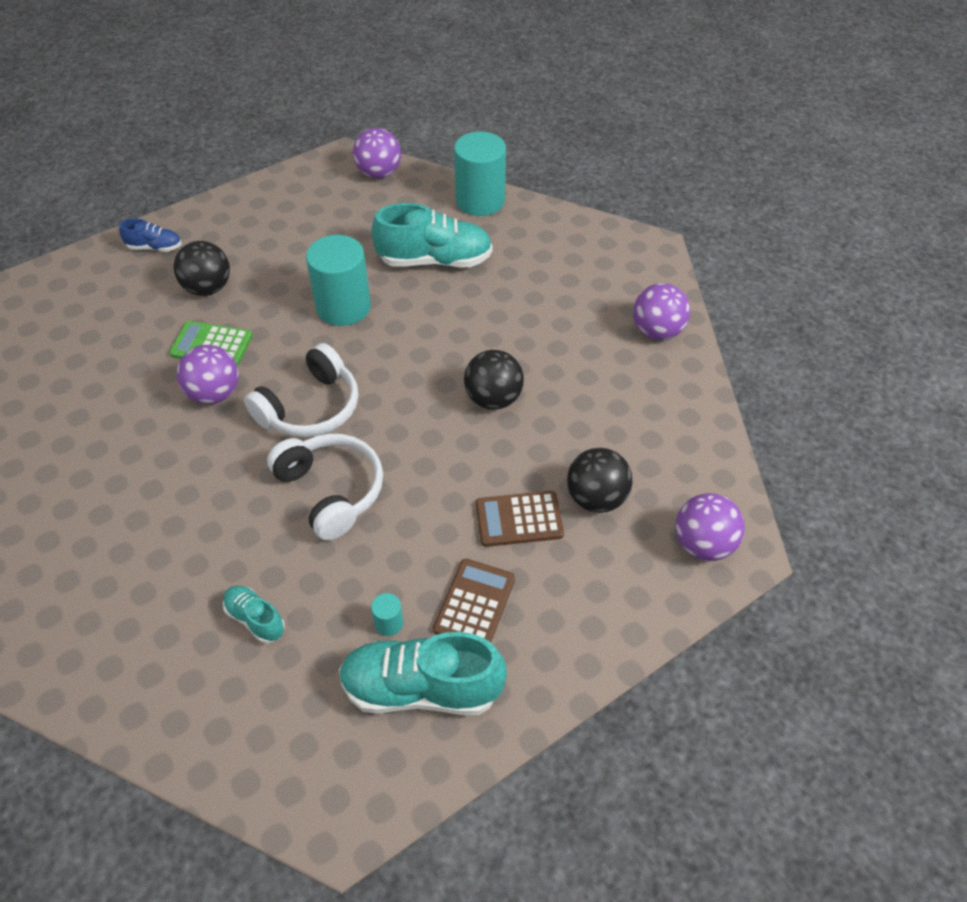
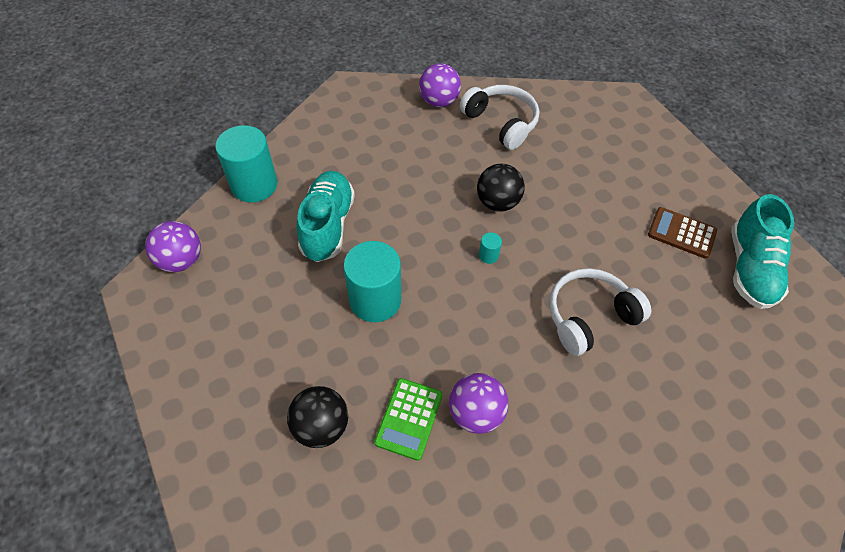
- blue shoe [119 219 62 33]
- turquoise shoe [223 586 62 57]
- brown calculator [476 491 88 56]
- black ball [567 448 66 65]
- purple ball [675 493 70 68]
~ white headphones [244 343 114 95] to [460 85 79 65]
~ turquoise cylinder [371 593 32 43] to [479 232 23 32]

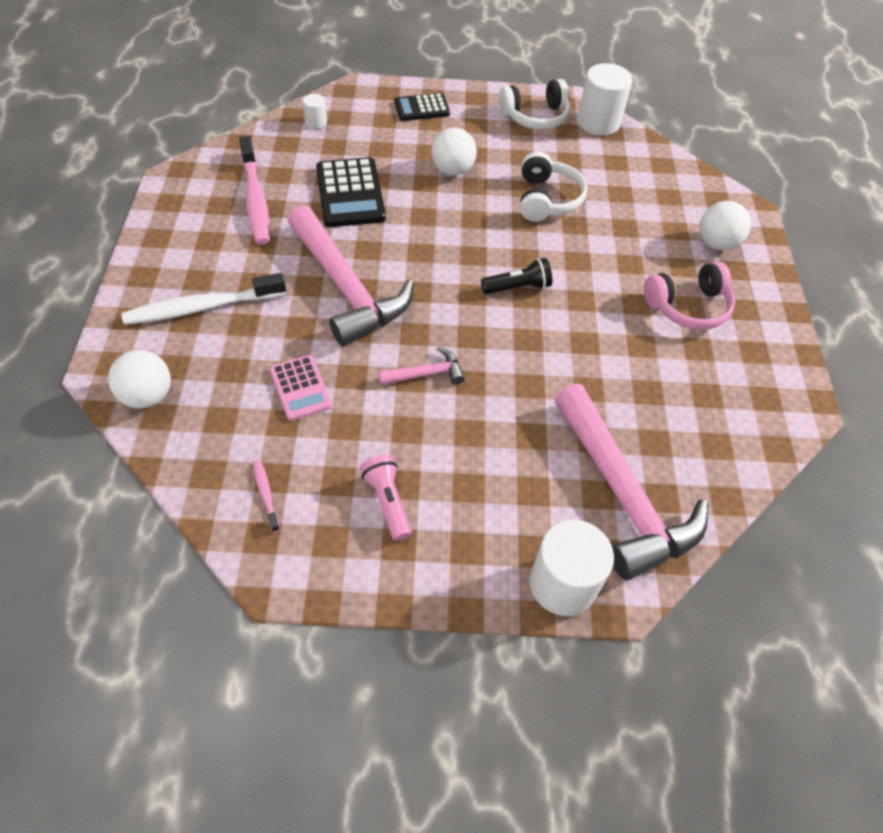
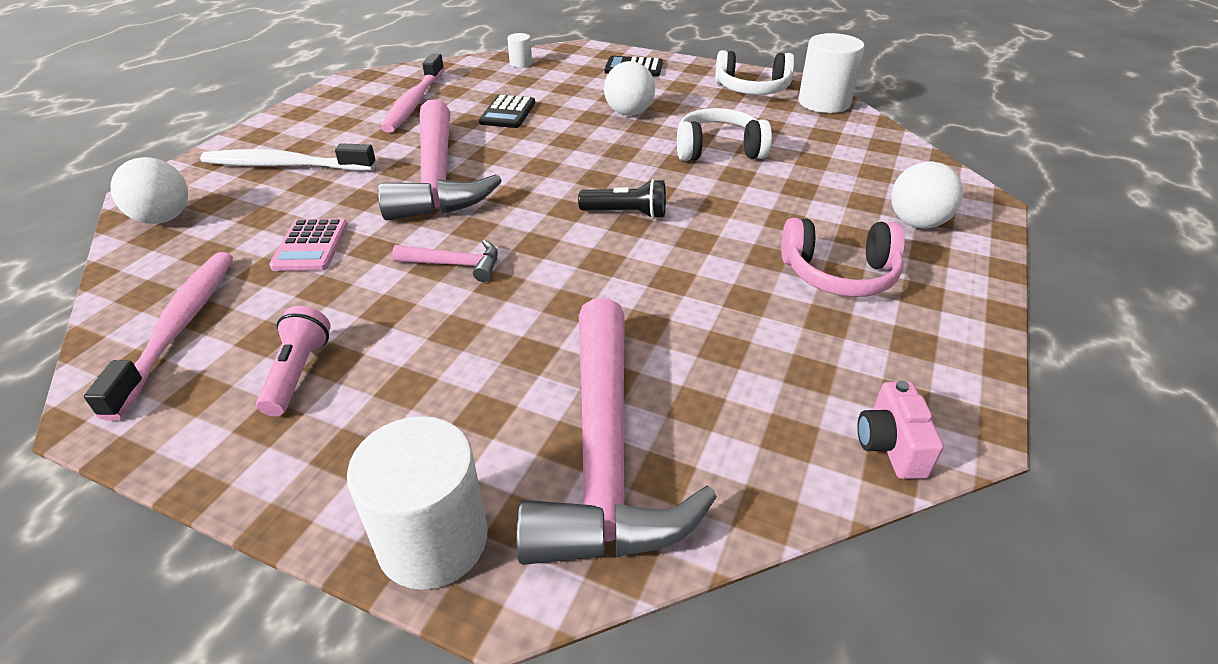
+ pink camera [857 381 87 98]
~ white headphones [520 151 67 70] = [677 108 95 53] 120 degrees counterclockwise
~ pink toothbrush [253 459 27 73] = [84 252 149 169] x2.26
~ black calculator [316 157 70 70] = [479 95 56 33] x0.62

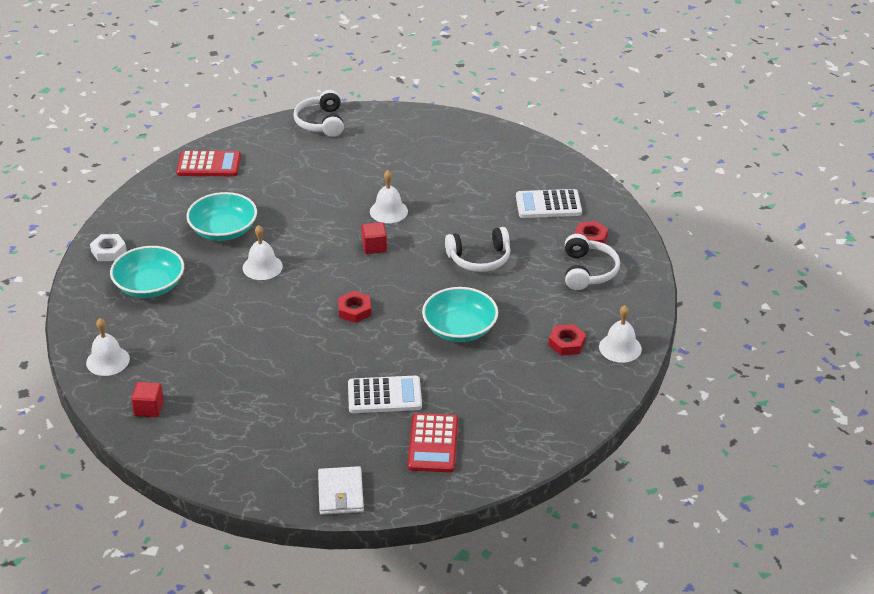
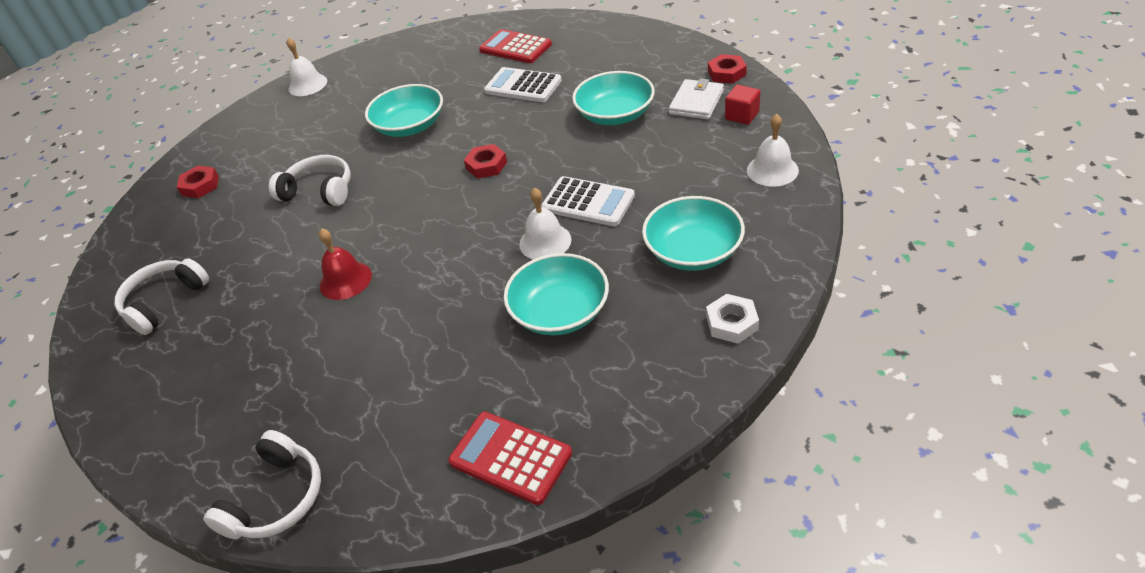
- red cube [361 222 26 32]
+ turquoise bowl [572 71 83 54]
~ white wallet [318 466 46 49] to [669 78 55 42]
~ white calculator [516 189 66 29] to [541 176 94 50]
~ red nut [548 324 38 32] to [708 54 39 30]
~ white headphones [565 234 55 56] to [114 258 95 77]
~ white bell [370 170 38 53] to red bell [319 228 53 72]
~ red calculator [408 413 50 59] = [479 29 73 34] 90 degrees counterclockwise

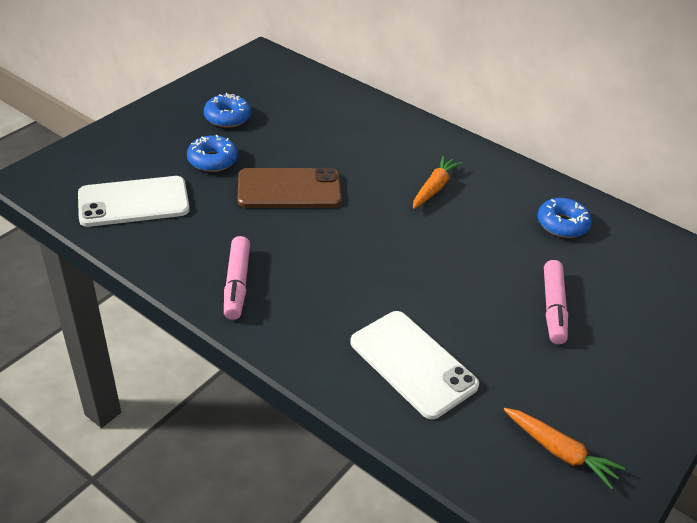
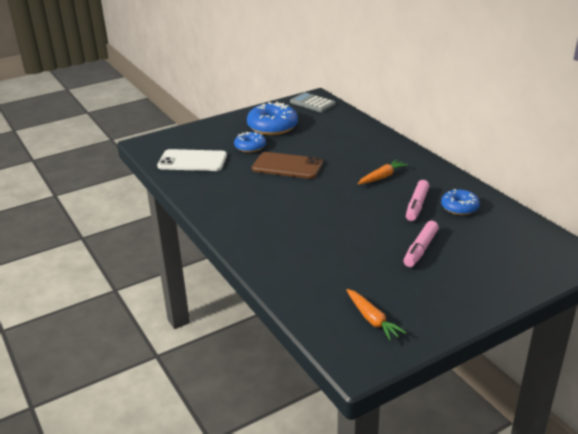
- white phone [350 311 129 108]
+ grey calculator [290 92 46 20]
~ pink marker [224 236 26 84] to [406 180 23 41]
~ blue donut [204 93 47 35] = [247 102 51 33] x1.69

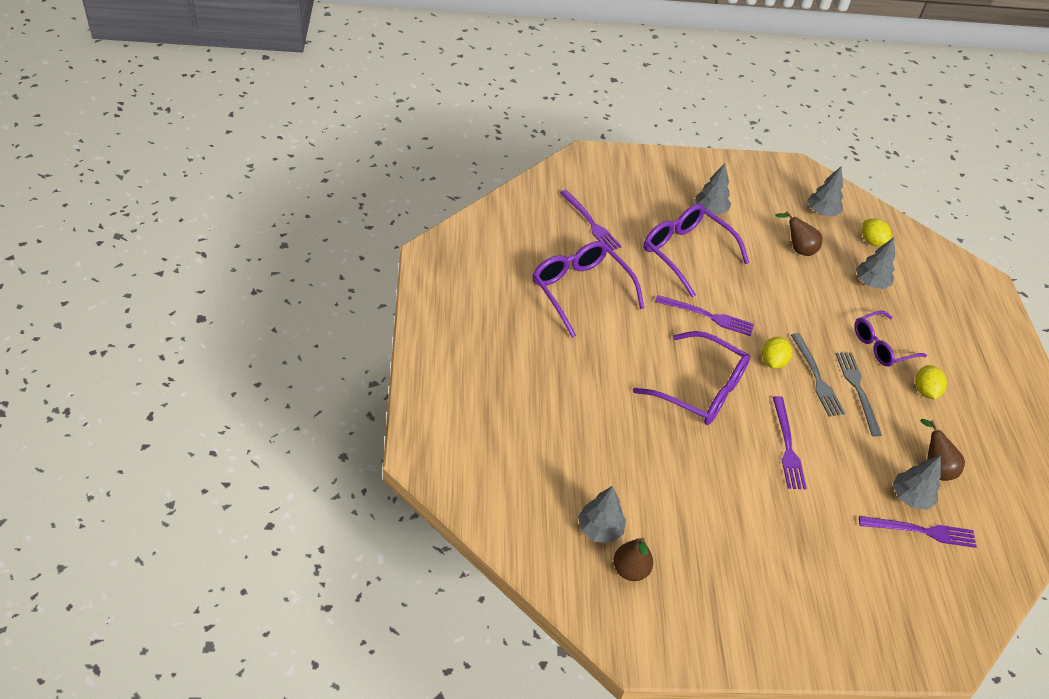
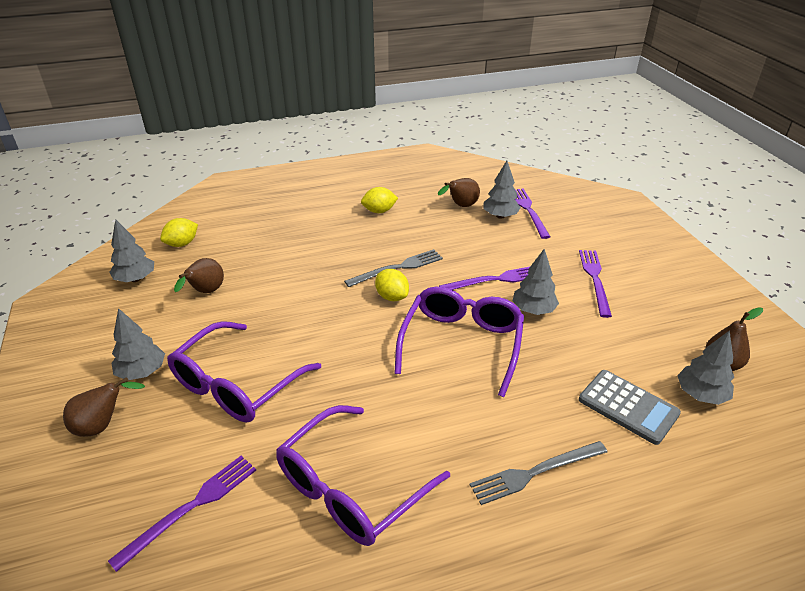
- purple glasses [854 310 73 57]
+ brown pear [63 377 82 60]
+ grey calculator [579 370 102 75]
~ purple fork [655 295 99 41] to [579 250 33 68]
~ grey fork [836 352 46 84] to [470 441 137 64]
~ grey tree [856 237 39 52] to [513 249 46 66]
~ yellow lemon [762 337 30 32] = [375 269 34 32] 45 degrees clockwise

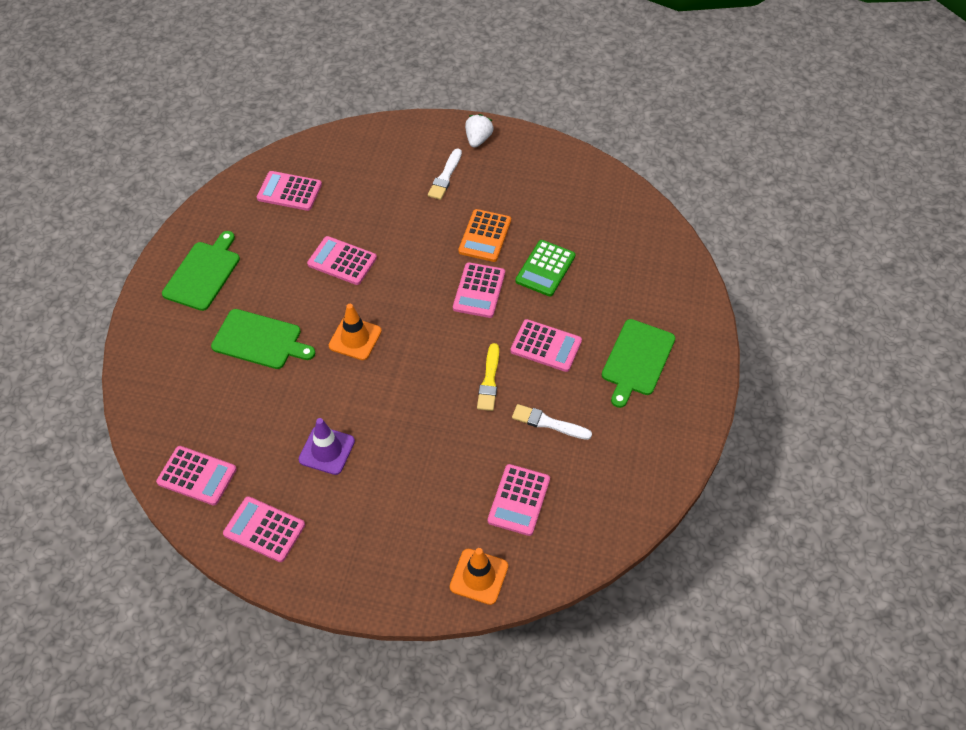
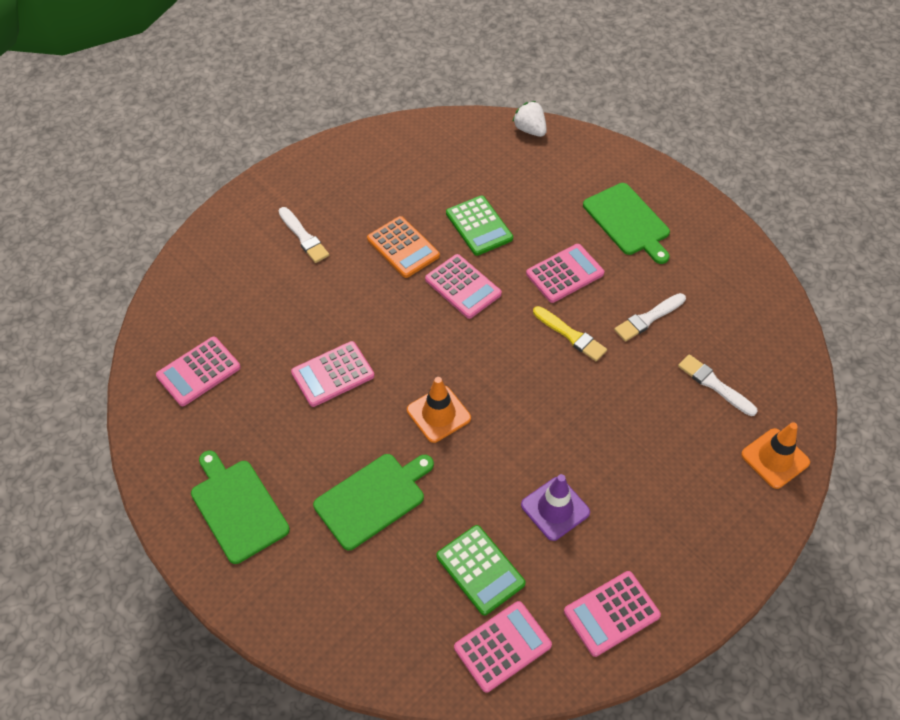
+ green calculator [436 525 90 90]
~ white strawberry [465 114 28 34] to [512 101 35 36]
~ pink calculator [488 464 62 72] to white brush [678 354 79 62]

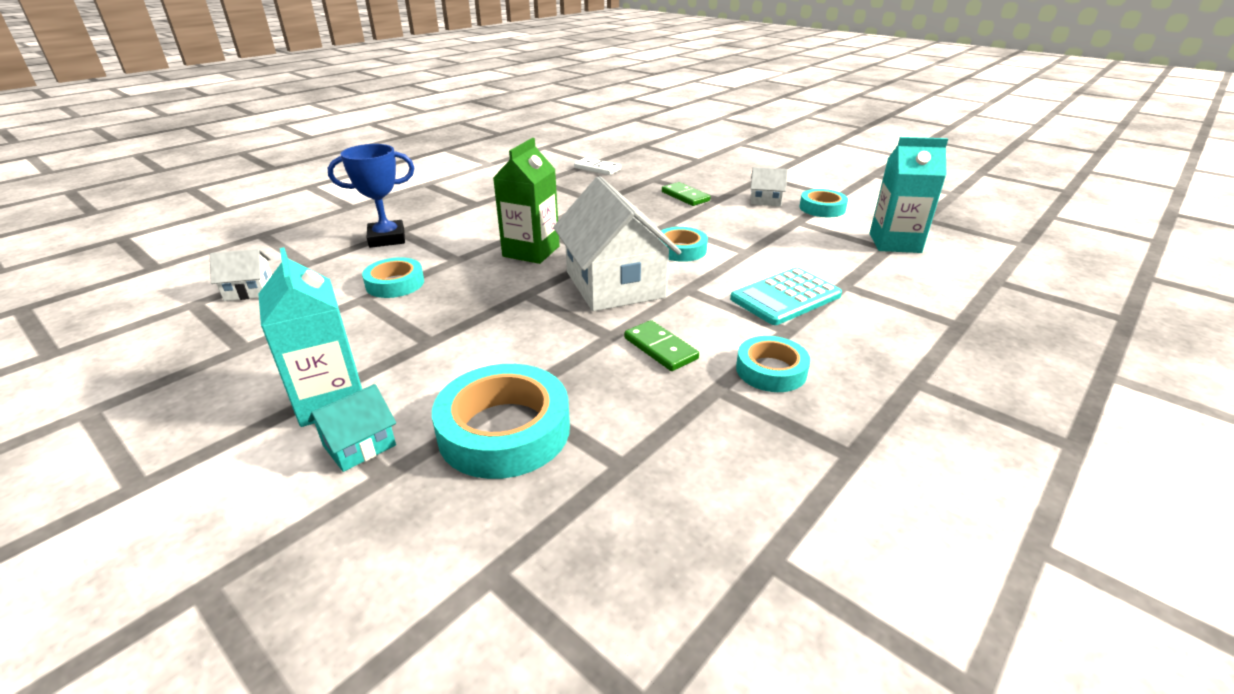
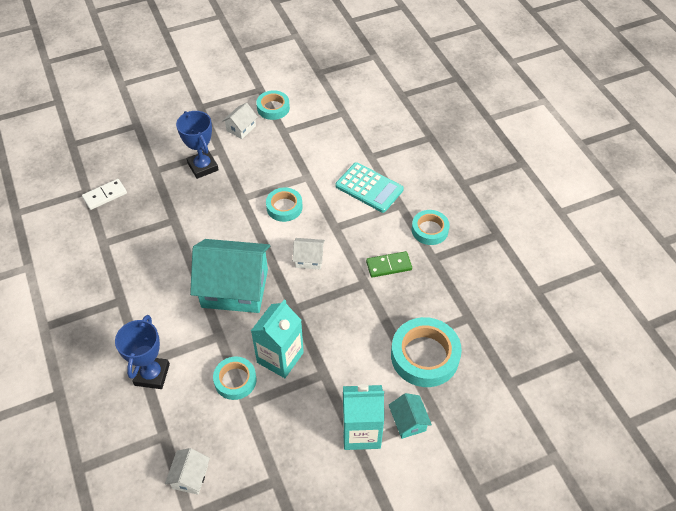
~ turquoise carton [870 137 78 116] to [251 299 53 79]
~ green carton [493 138 67 126] to turquoise house [190 239 80 74]
~ green domino [662 182 49 24] to blue trophy [176 111 42 68]
~ turquoise calculator [730 267 112 58] = [336 162 68 51] 45 degrees counterclockwise
~ white house [553 176 128 135] = [293 238 32 31] x0.45

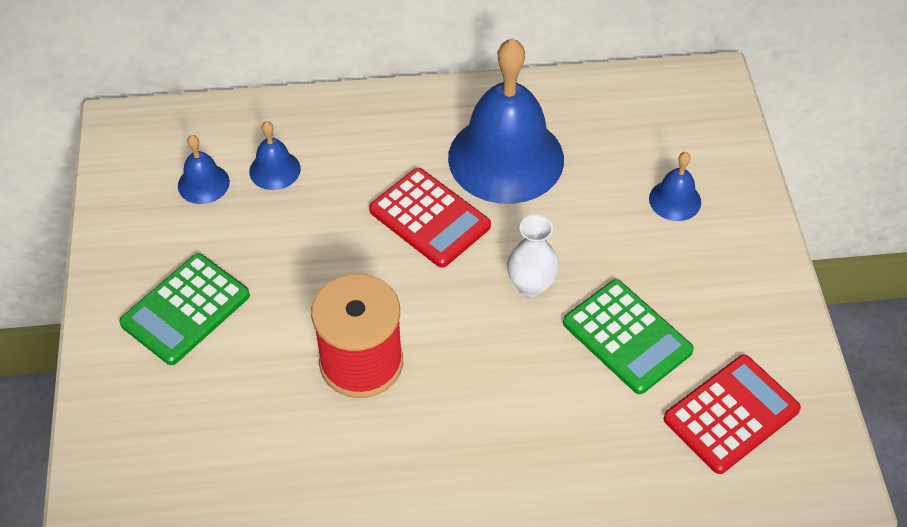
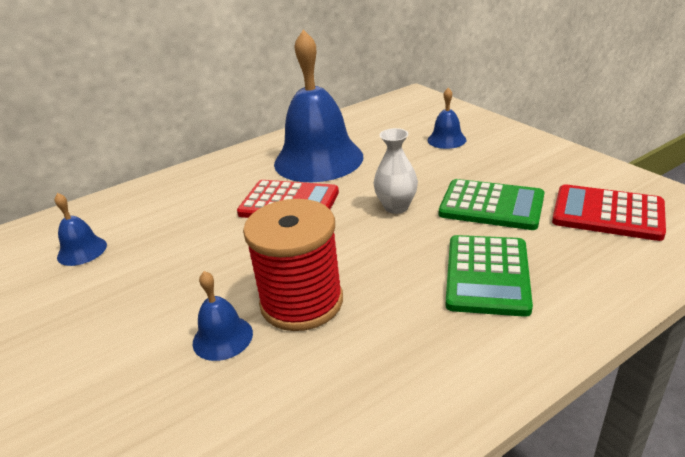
~ green calculator [119 253 131 112] to [446 235 87 82]
~ blue bell [249 121 52 69] to [193 271 60 90]
~ red calculator [663 355 138 119] = [552 184 114 57] 90 degrees counterclockwise

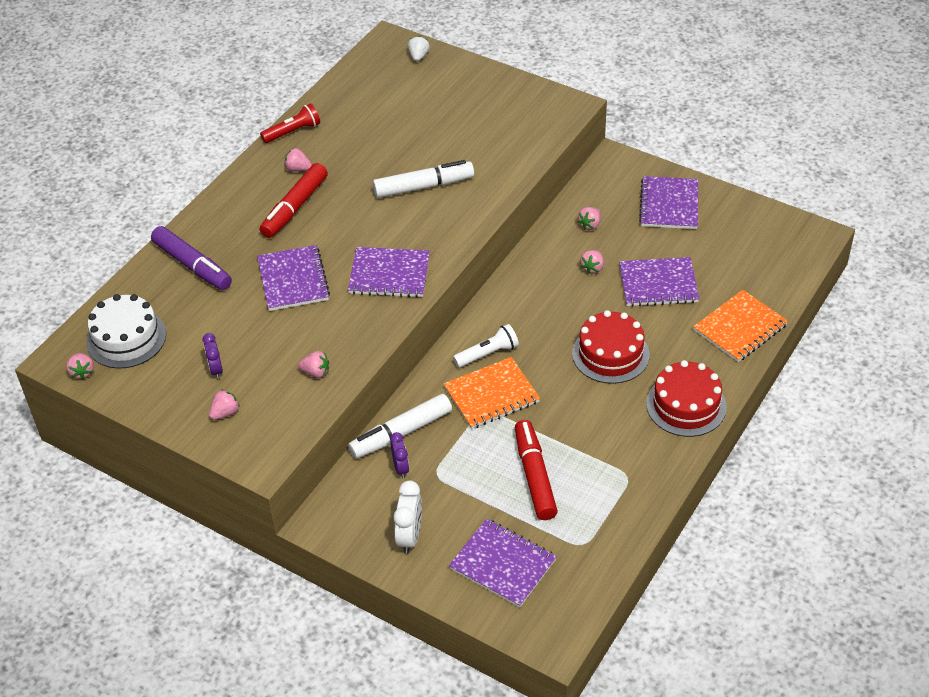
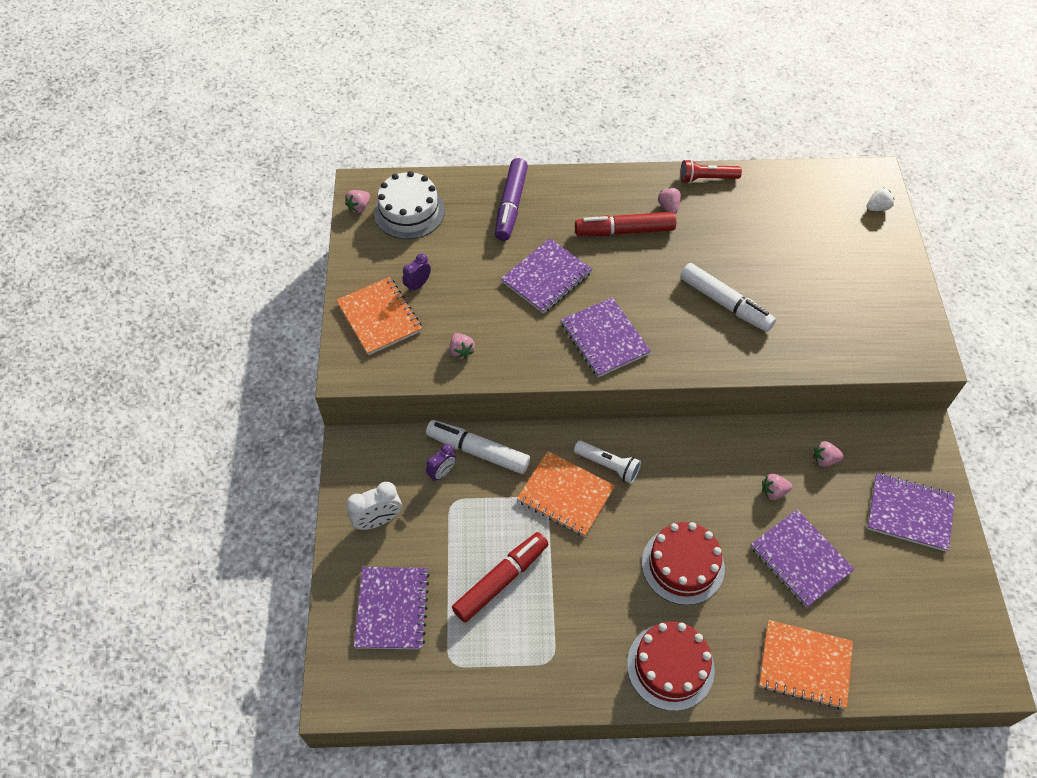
~ pink strawberry [209 390 31 30] to orange notebook [336 277 86 78]
~ red flashlight [260 103 60 40] = [680 159 62 25] 150 degrees clockwise
~ purple notebook [639 176 59 53] = [867 473 88 79] 45 degrees clockwise

